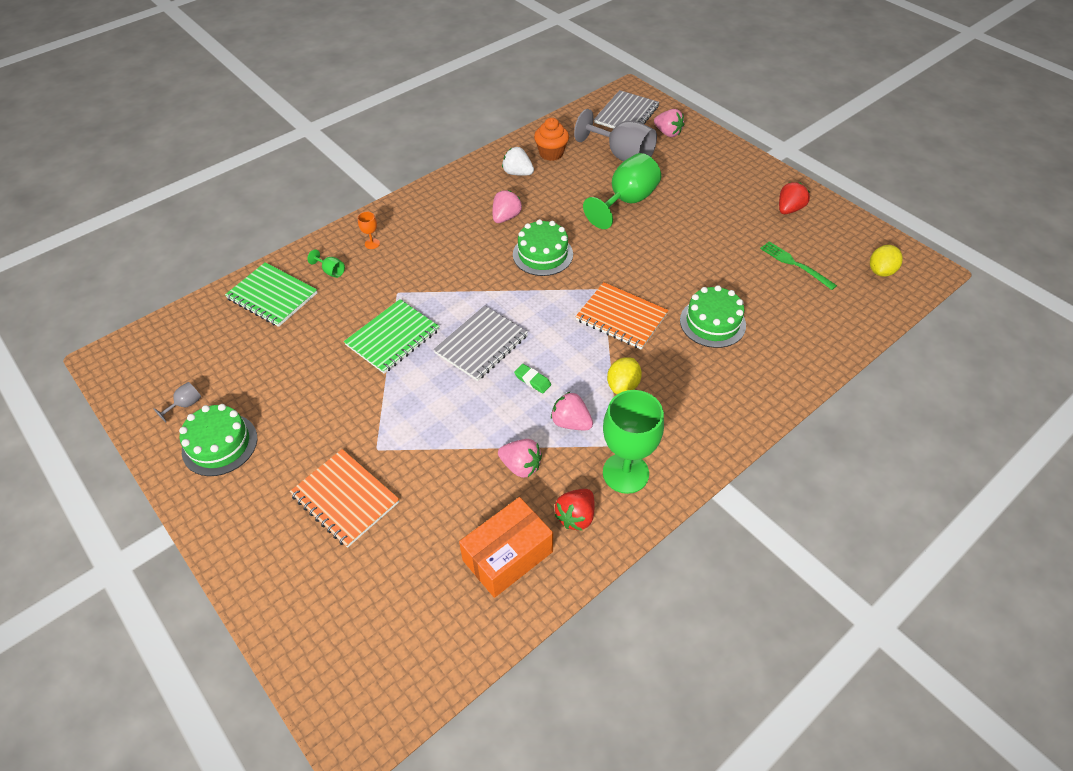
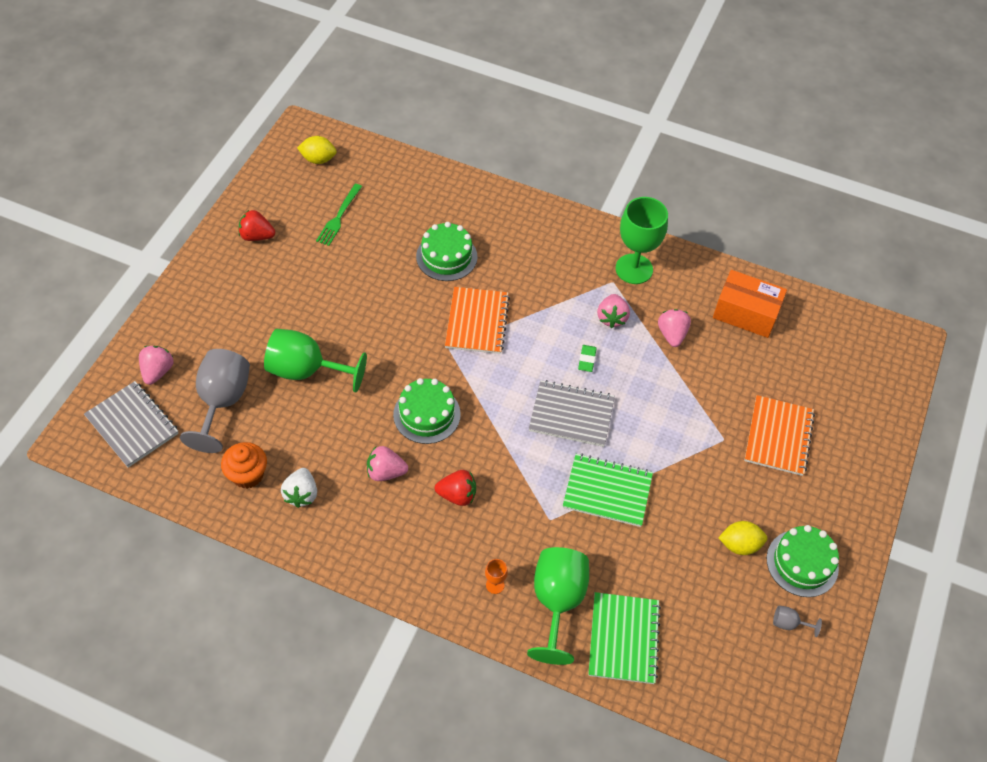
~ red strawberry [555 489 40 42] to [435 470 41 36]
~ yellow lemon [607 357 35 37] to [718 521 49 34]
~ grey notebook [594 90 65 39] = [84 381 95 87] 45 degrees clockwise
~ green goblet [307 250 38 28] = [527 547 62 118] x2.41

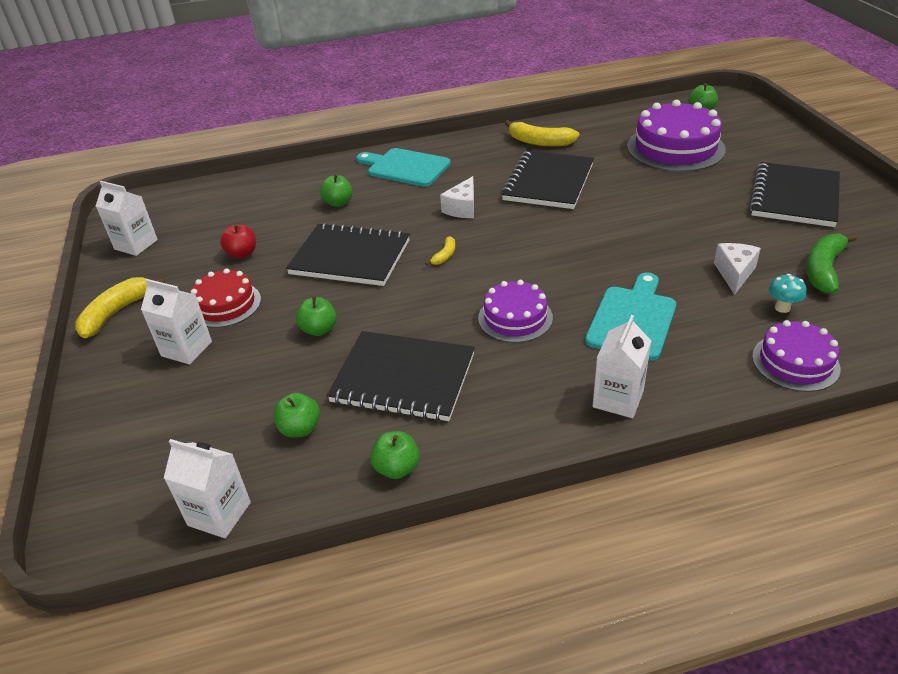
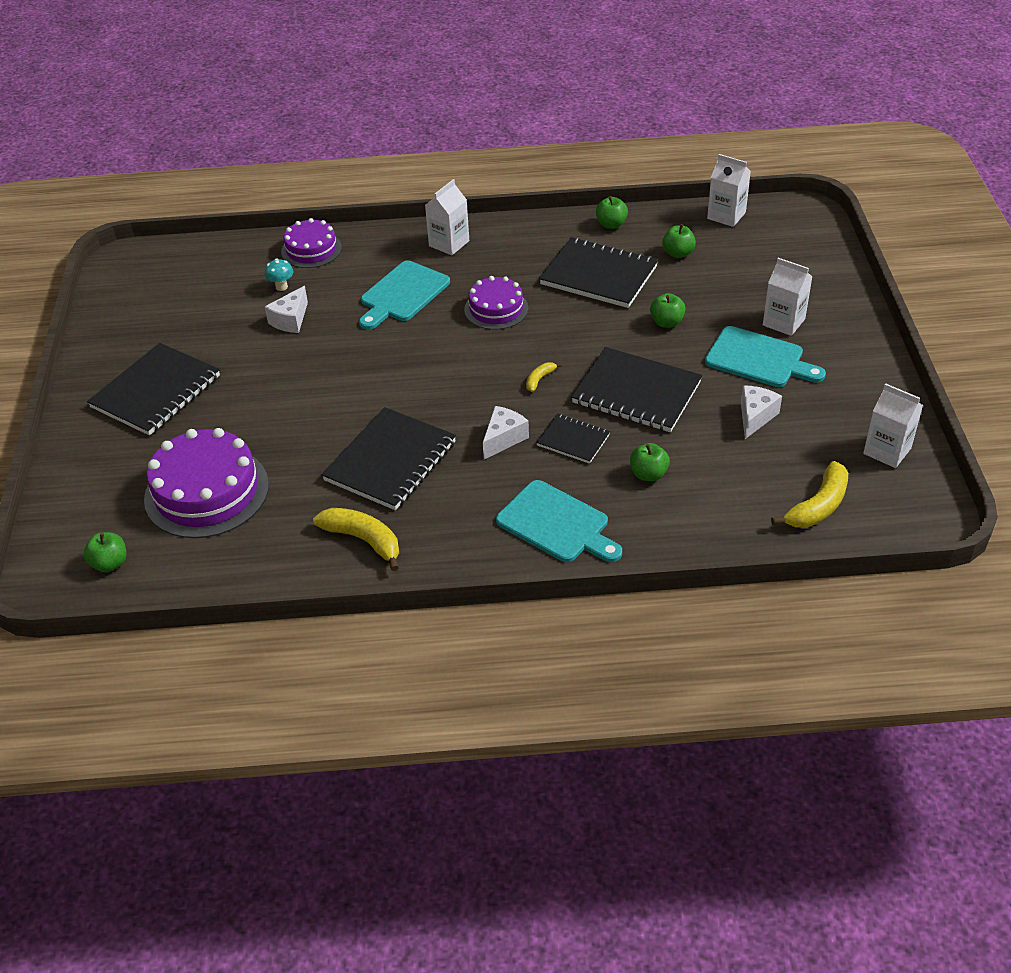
- green banana [806 233 51 61]
+ black notebook [536 413 74 51]
~ yellow banana [75 277 90 61] to [771 461 77 67]
~ red cake [191 268 70 60] to turquoise cutting board [705 326 121 61]
~ red apple [220 224 36 35] to white cheese [741 385 41 54]

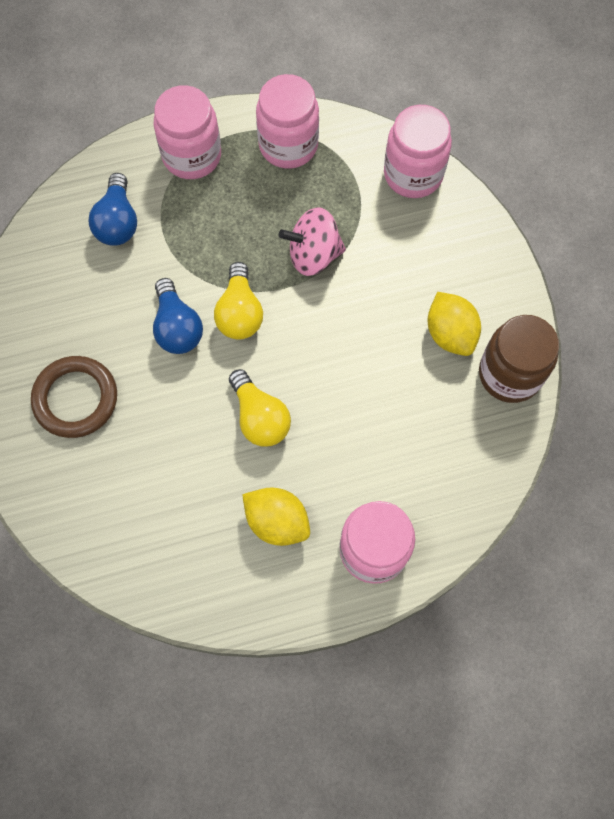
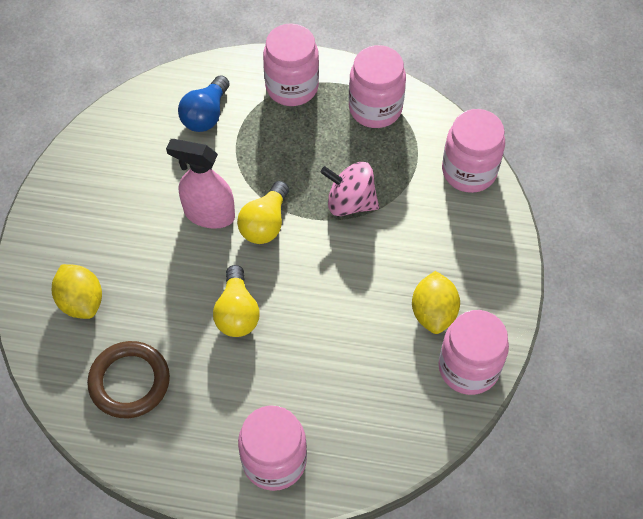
~ brown ring [31 356 86 82] to [87 341 83 77]
~ yellow lemon [242 487 68 59] to [52 264 50 55]
~ blue light bulb [153 278 50 76] to pink spray bottle [166 139 69 90]
~ brown jar [479 315 80 88] to pink jar [439 310 70 85]

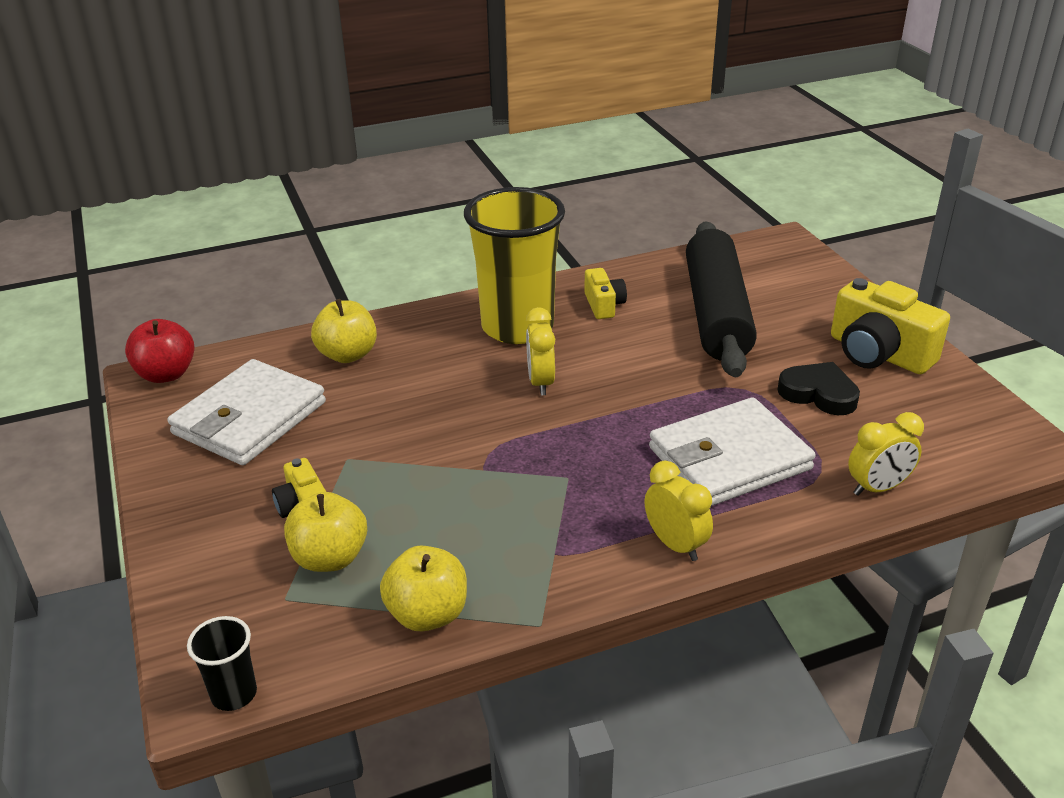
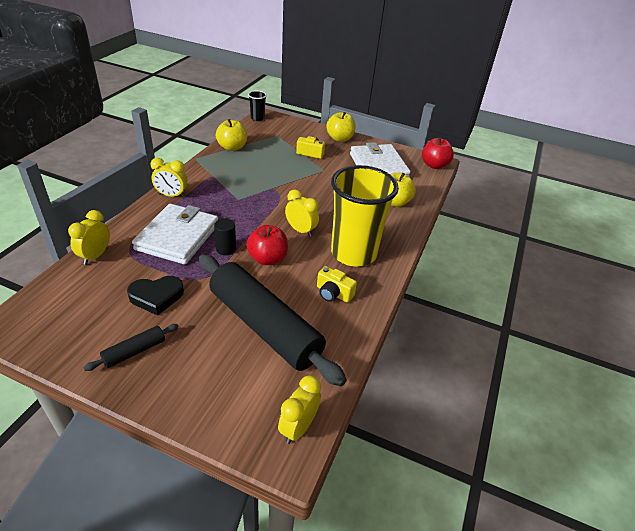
+ black cylinder [214 219 22 36]
+ red apple [246 225 42 40]
+ yellow clock [278 375 43 69]
~ yellow apple [284 492 83 80] to [326 112 30 30]
~ yellow camera [831 278 119 96] to black rolling pin [84 324 94 47]

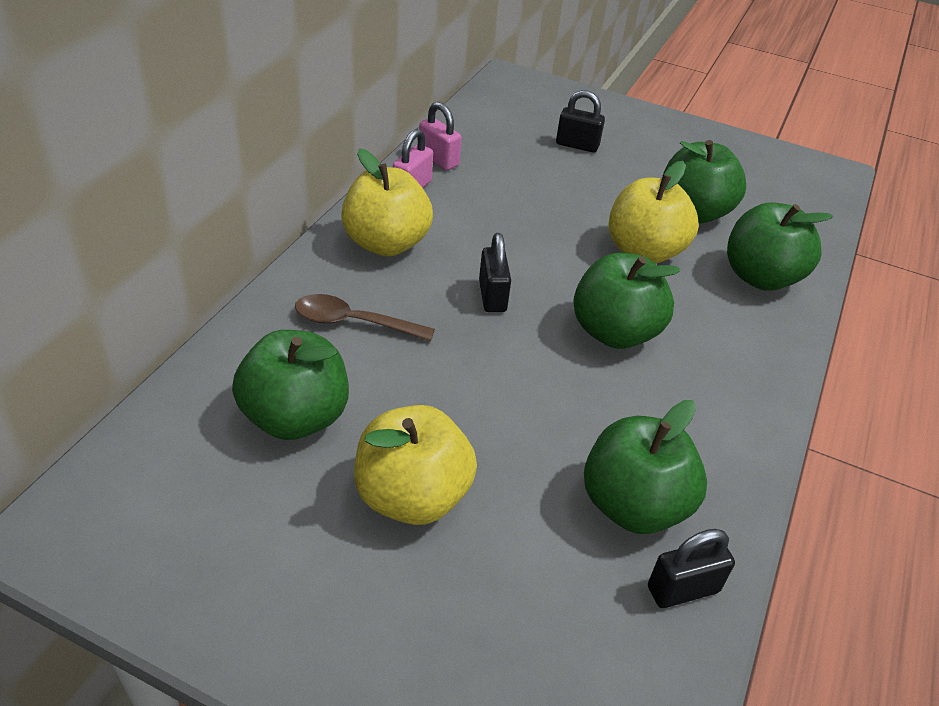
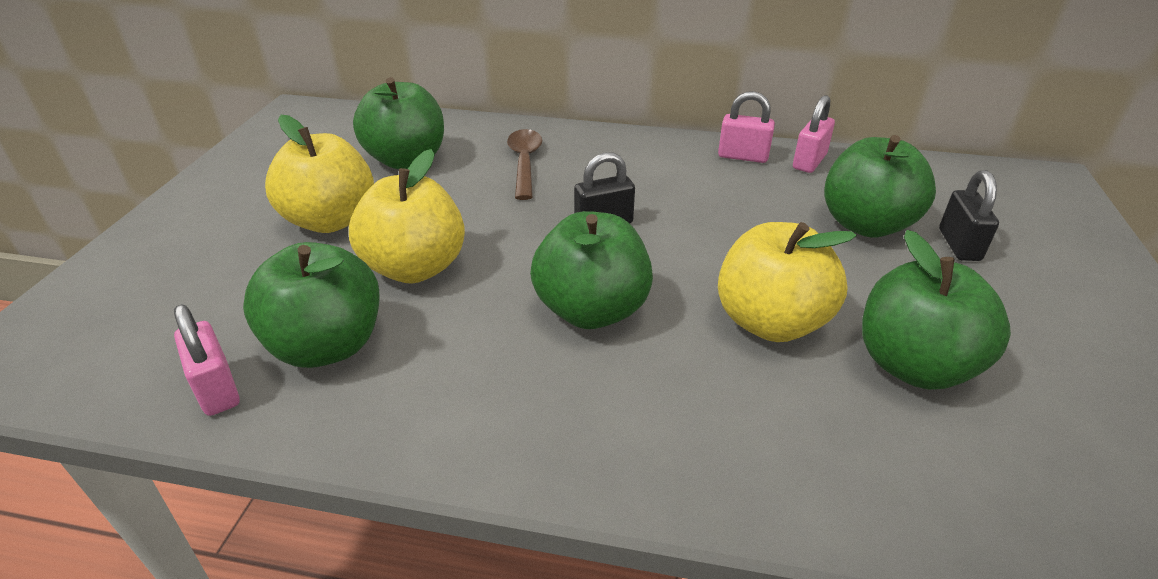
~ yellow apple [341 148 92 109] to [349 149 116 135]
~ green apple [727 202 106 89] to [824 135 112 103]
~ black padlock [648 529 87 79] to pink padlock [174 304 66 112]

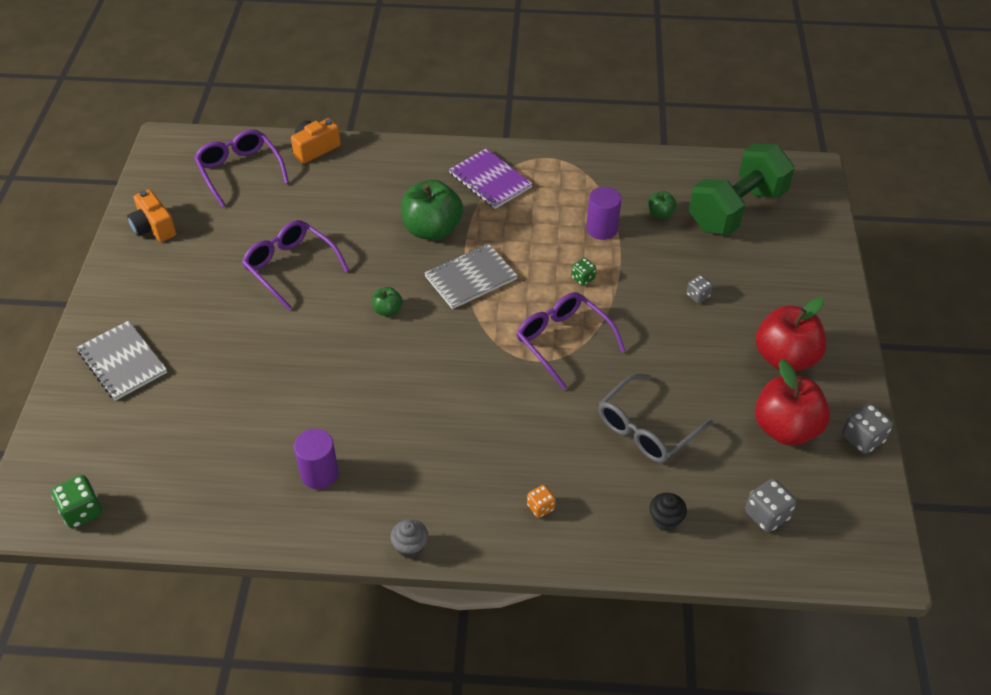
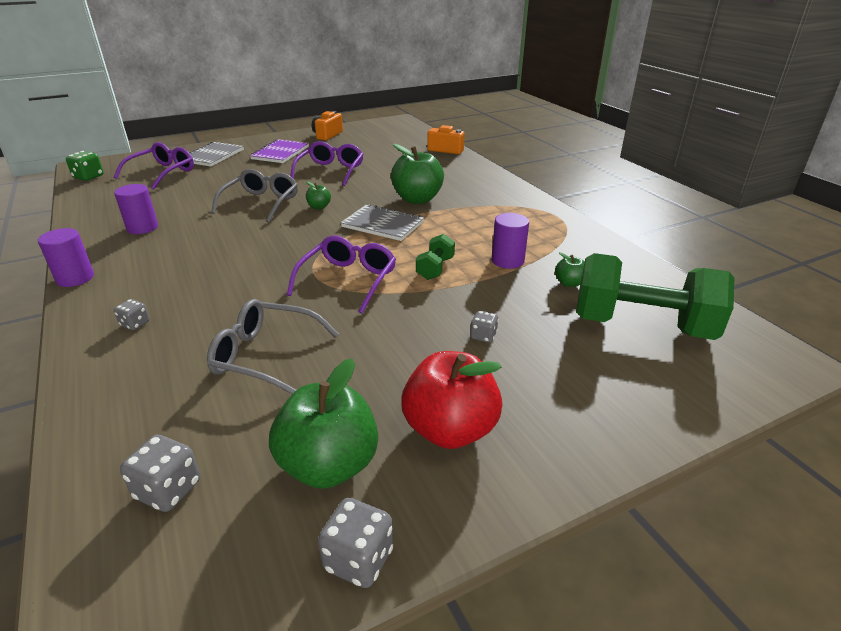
- black cupcake [650 493 37 38]
+ grey glasses [211 169 87 53]
~ purple glasses [194 129 95 78] to [114 142 80 47]
~ purple notebook [449 148 84 61] to [250 139 59 24]
~ grey cupcake [390 519 38 40] to purple cylinder [38 228 56 59]
~ green dice [571 258 25 28] to green dumbbell [416 234 39 46]
~ orange dice [527 485 29 33] to grey dice [114 299 36 31]
~ red apple [755 359 75 87] to green apple [269 359 109 130]

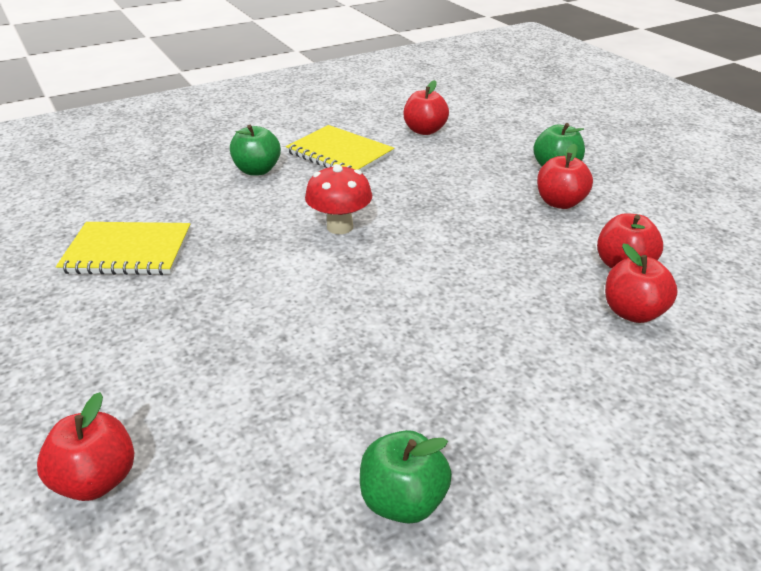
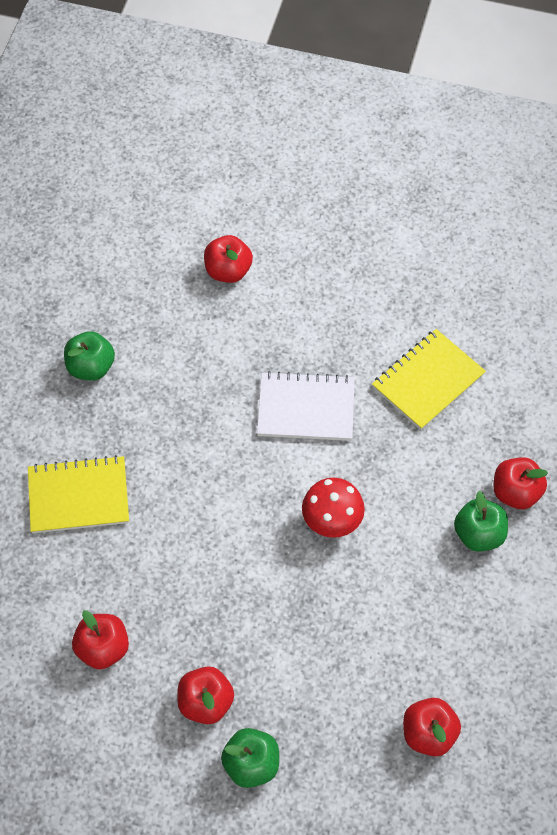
+ white notebook [257 371 98 70]
~ yellow notebook [286 125 109 47] to [28 455 101 78]
~ red apple [605 243 73 80] to [493 457 55 52]

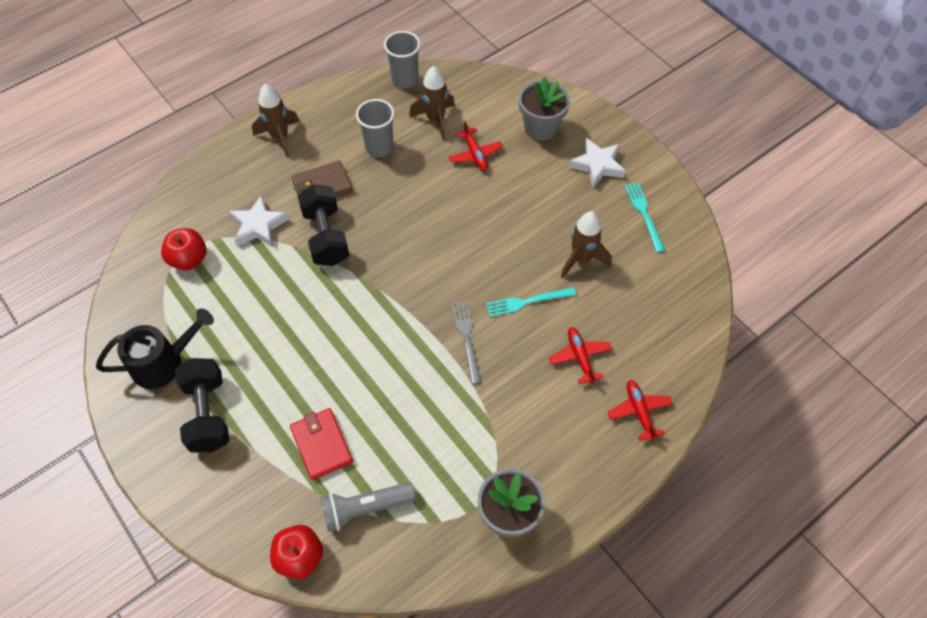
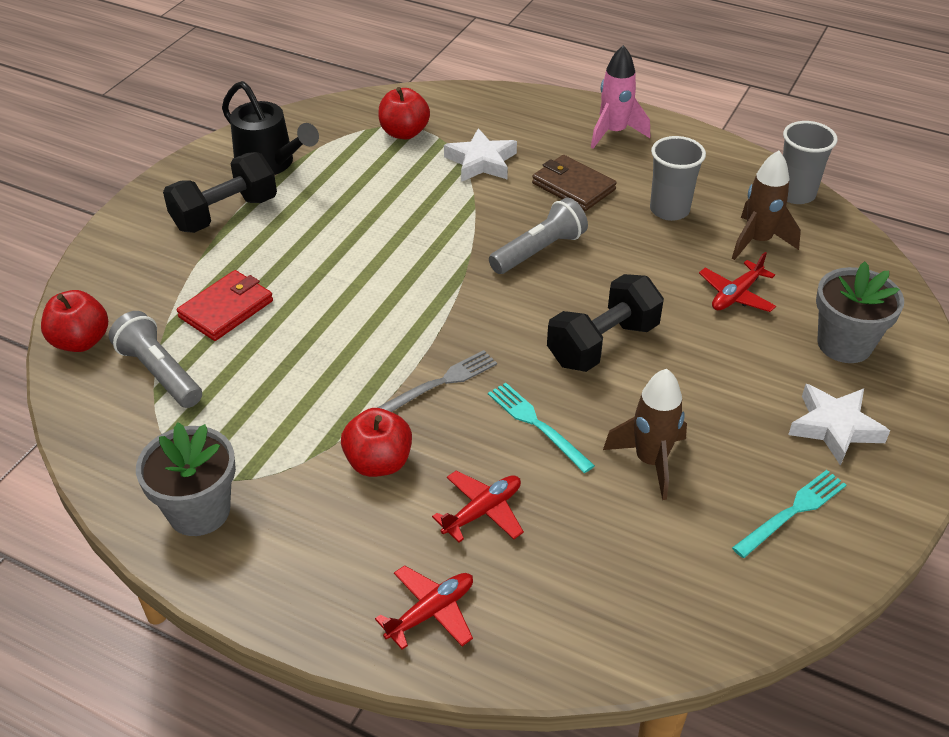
+ red apple [341 408 71 69]
+ grey flashlight [489 198 99 76]
~ black dumbbell [298 184 51 82] to [547 274 117 98]
~ brown rocket [252 84 48 74] to pink rocket [591 45 59 104]

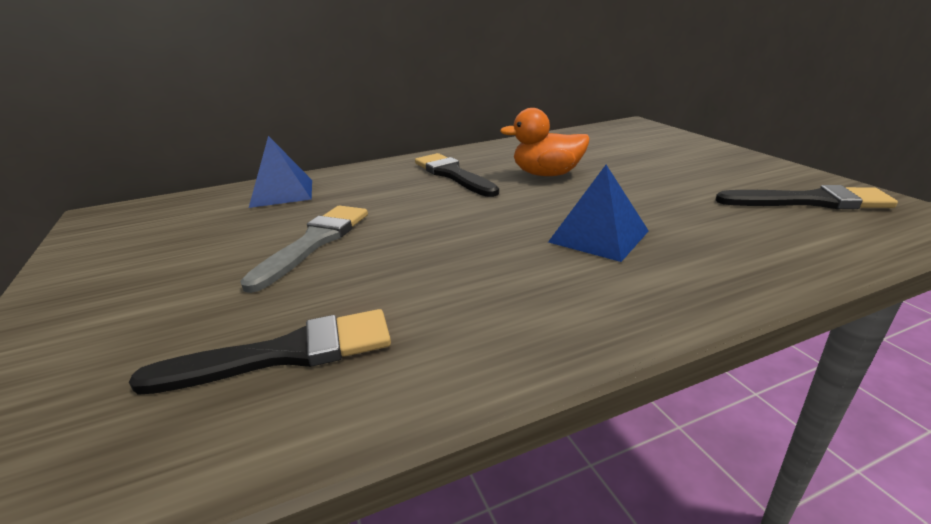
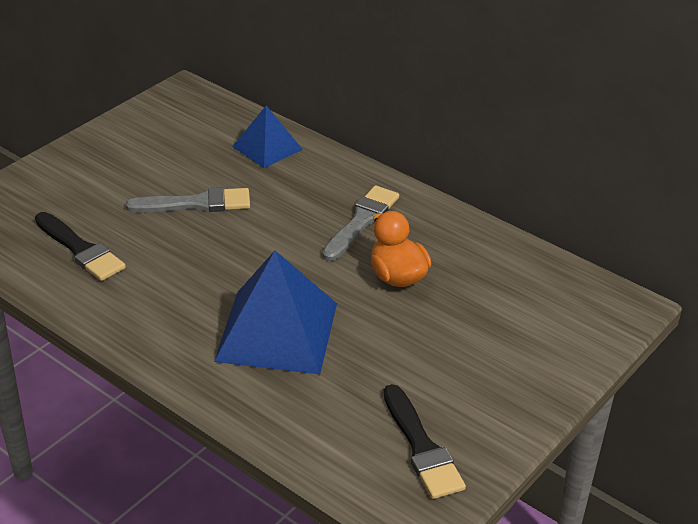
~ black brush [415 153 84 44] to grey brush [322 185 77 76]
~ blue pyramid [548 165 101 97] = [214 251 123 123] x1.74

